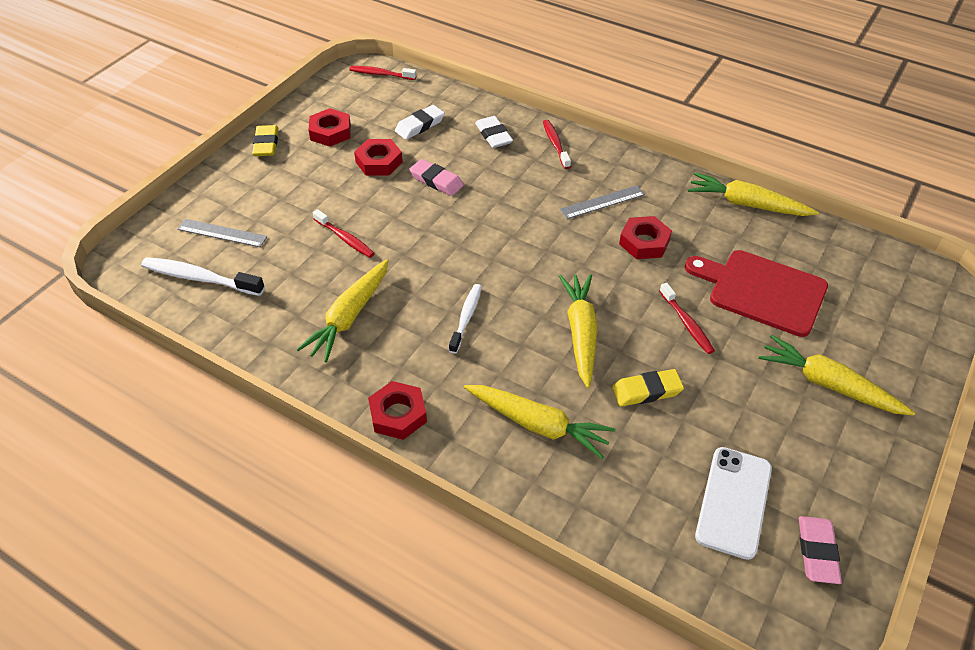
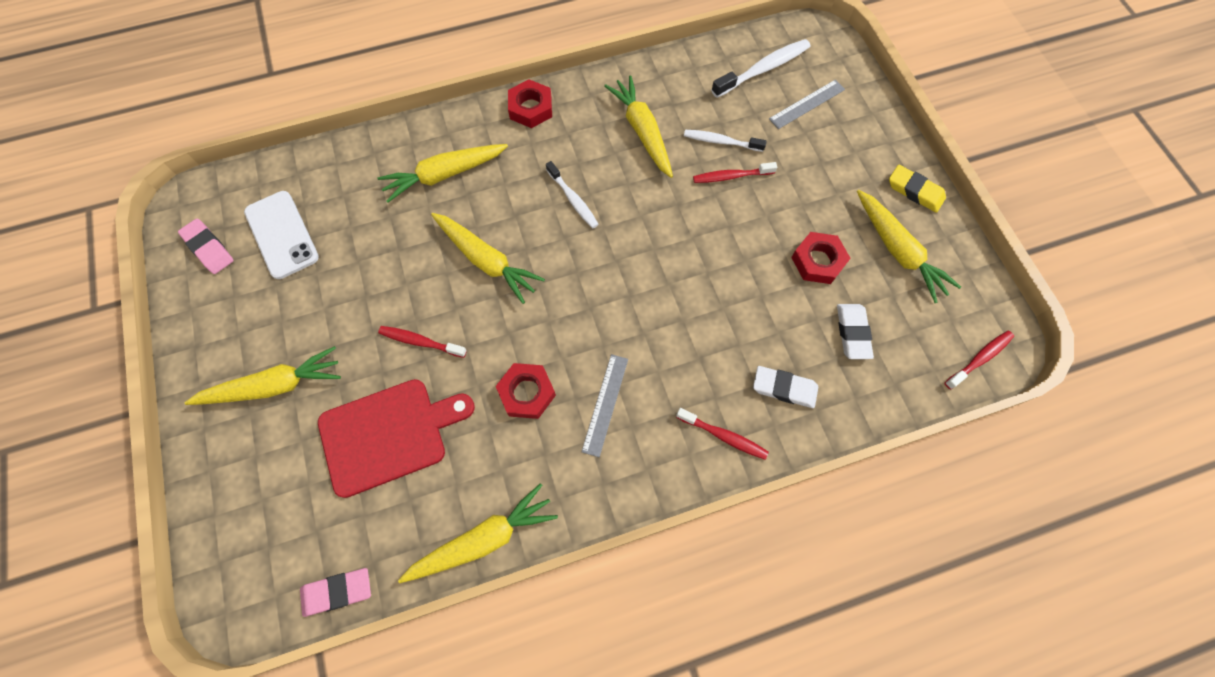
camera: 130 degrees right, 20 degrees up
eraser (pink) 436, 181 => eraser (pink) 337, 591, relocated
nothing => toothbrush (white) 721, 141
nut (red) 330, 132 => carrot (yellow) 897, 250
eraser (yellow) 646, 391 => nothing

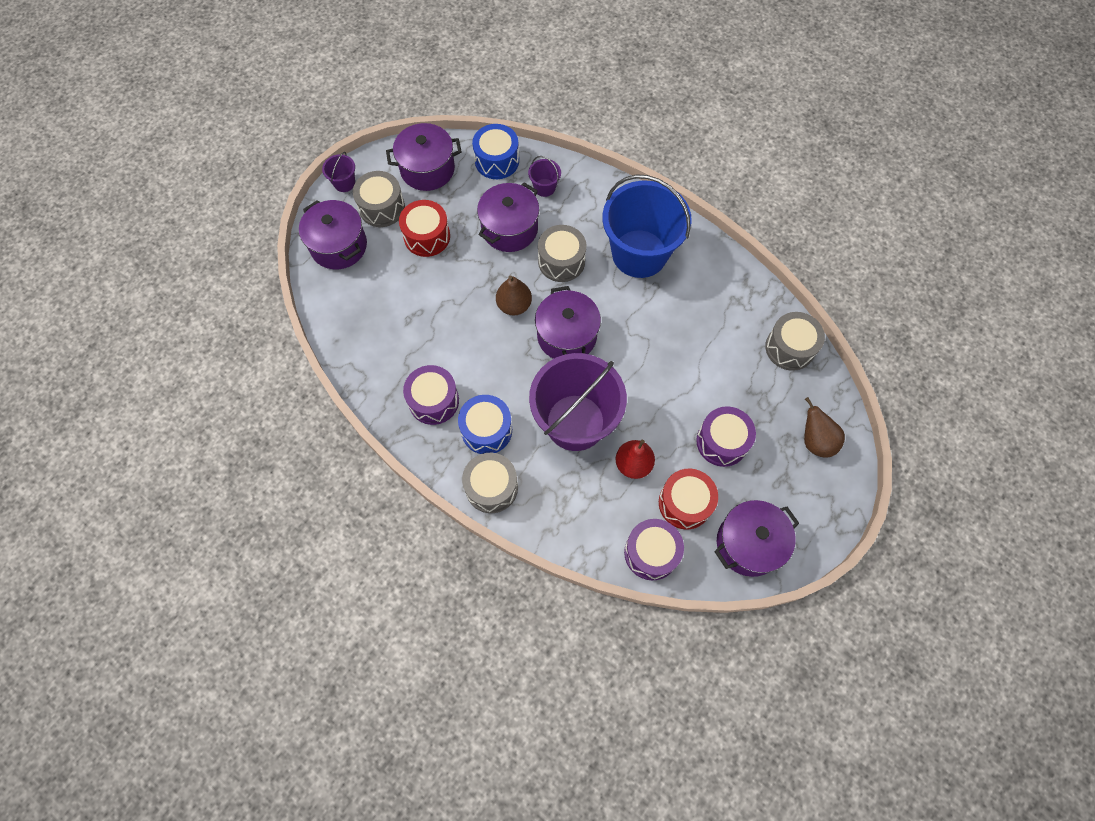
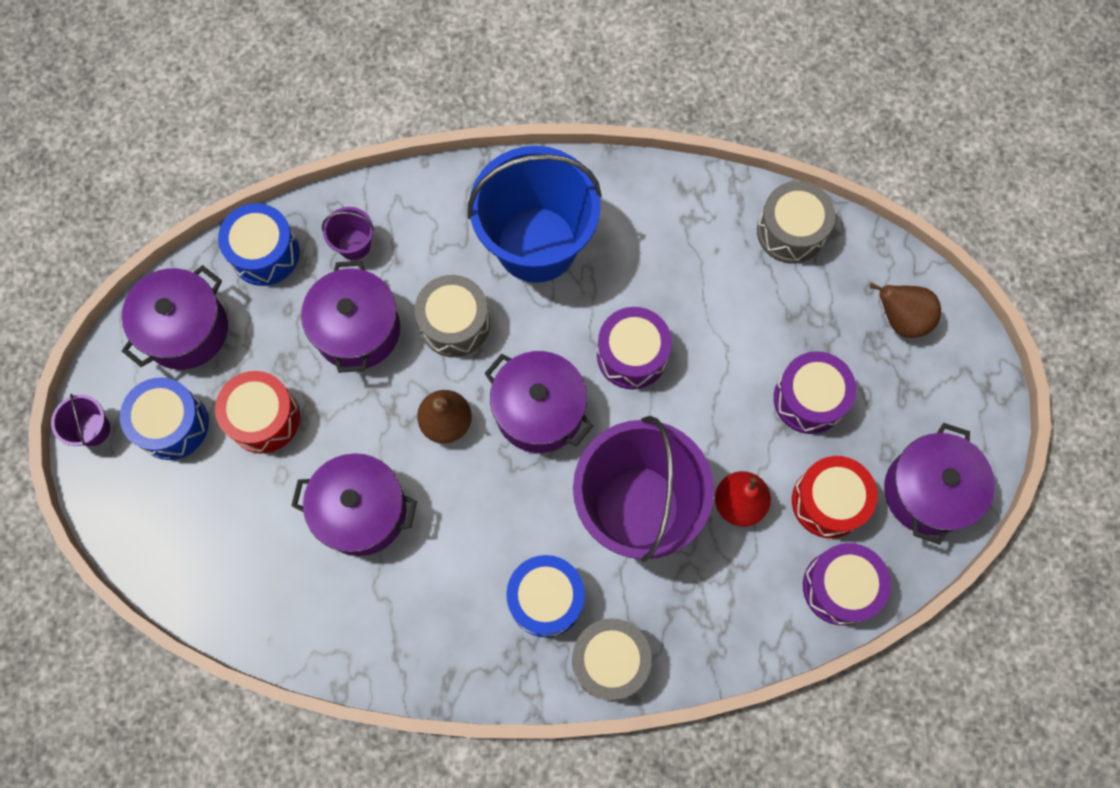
camera: 40 degrees left, 5 degrees up
drum (grey) 382, 207 => drum (blue) 172, 424
pot (purple) 339, 246 => pot (purple) 361, 511, relocated
drum (purple) 433, 401 => drum (purple) 632, 355, relocated

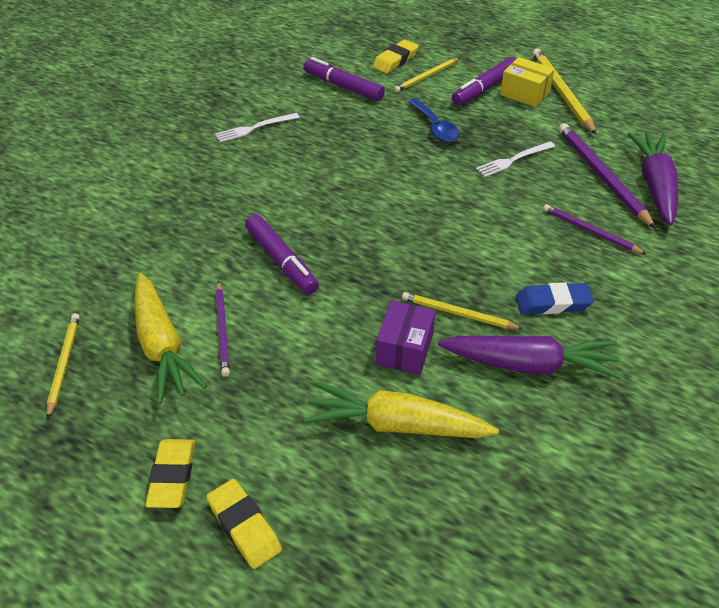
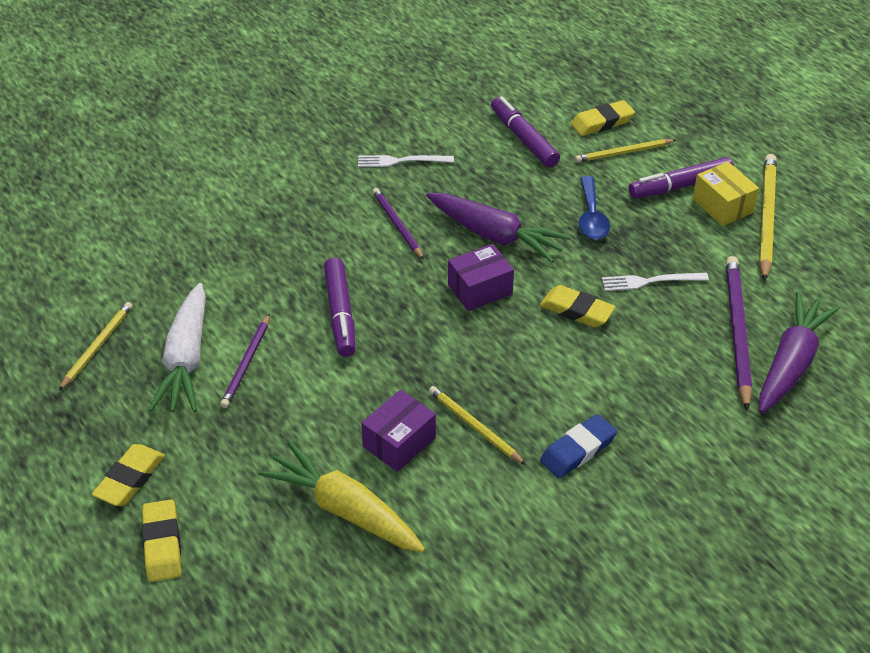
camera: 25 degrees right, 0 degrees up
carrot (yellow) 162, 346 => carrot (white) 186, 359
pencil (purple) 590, 231 => pencil (purple) 397, 225, relocated
carrot (purple) 530, 365 => carrot (purple) 495, 236, relocated
nothing => box (purple) 480, 289
nothing => eraser (yellow) 576, 310
eraser (blue) 553, 303 => eraser (blue) 577, 450, 60 degrees counterclockwise

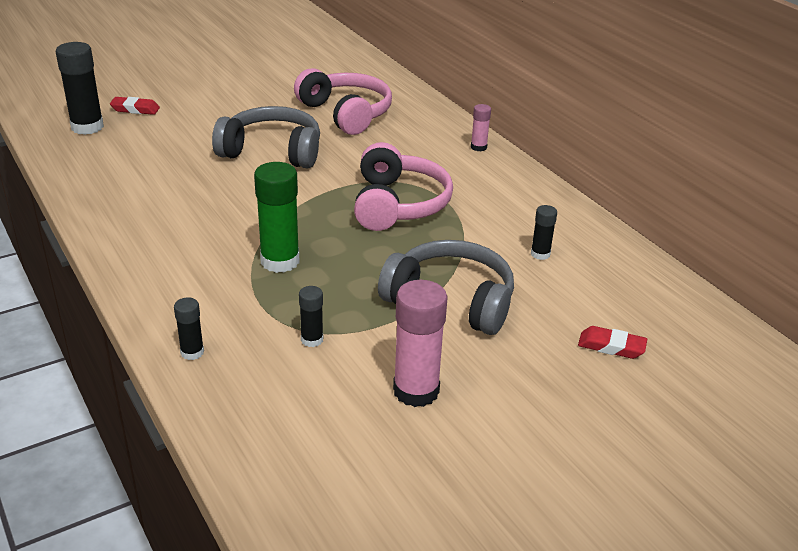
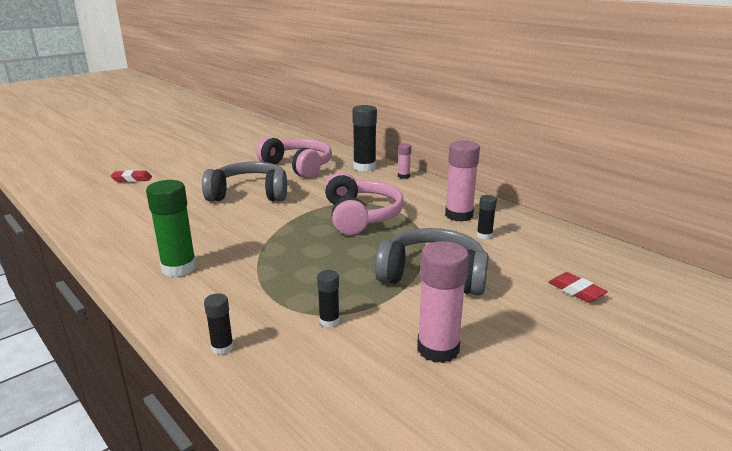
camera: 10 degrees left, 10 degrees down
glue stick (green) 280, 261 => glue stick (green) 179, 268, relocated
glue stick (black) 87, 127 => glue stick (black) 364, 167, relocated
nothing => glue stick (pink) 459, 215
eraser (red) 611, 346 => eraser (red) 576, 291, 45 degrees clockwise

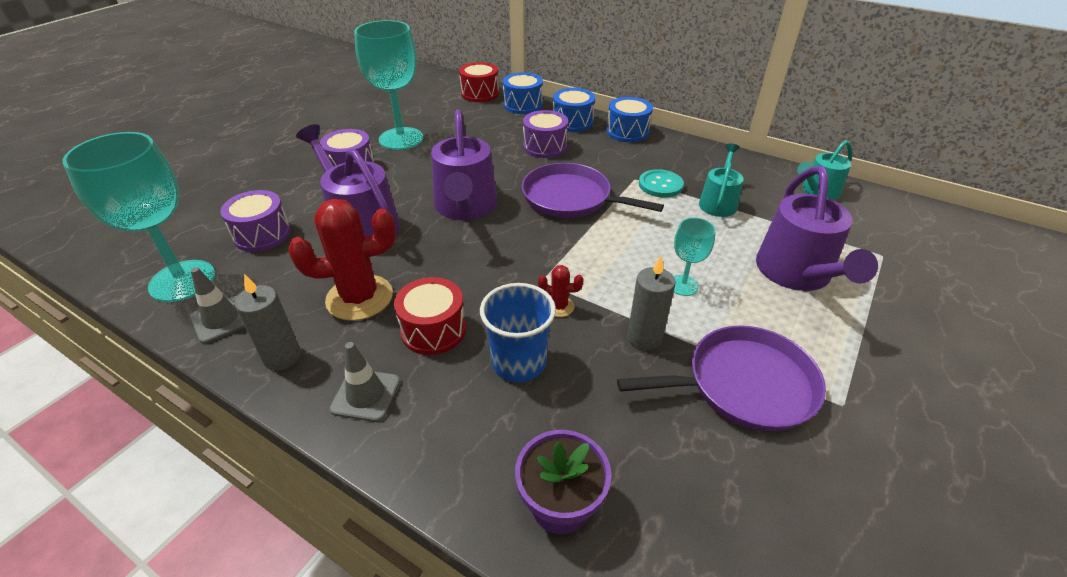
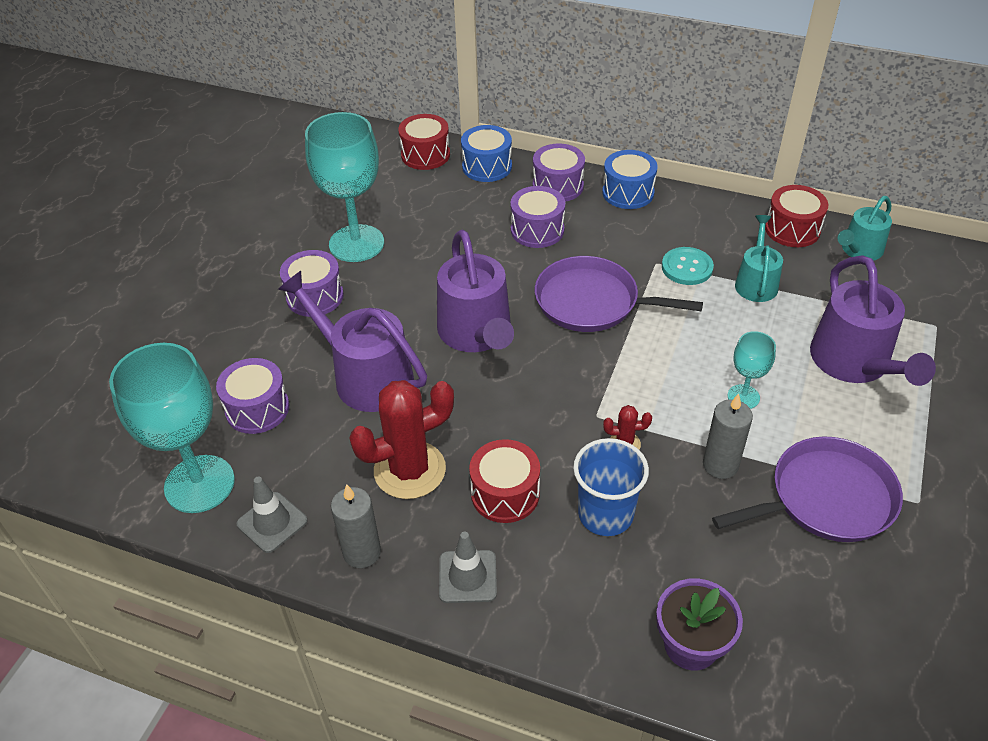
camera: 10 degrees left, 5 degrees up
drum (blue) 573, 122 => drum (purple) 558, 186
nothing => drum (red) 792, 229

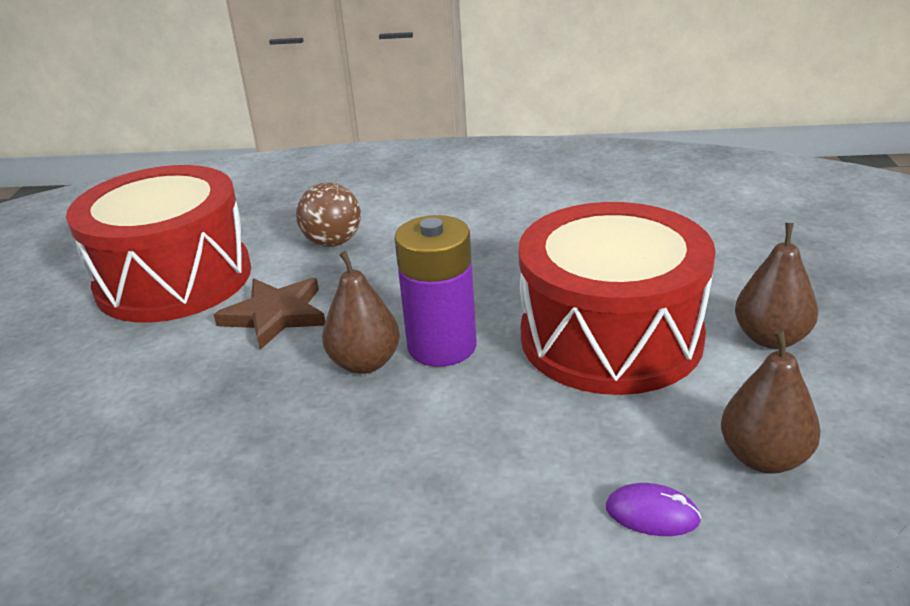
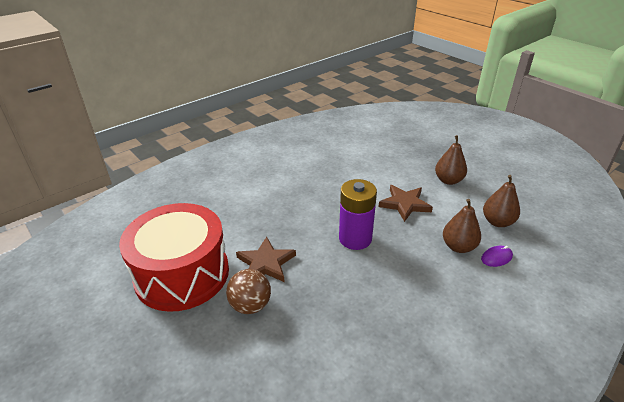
camera: 45 degrees left, 5 degrees up
ball (brown) 333, 242 => ball (brown) 250, 305, relocated
drum (red) 611, 337 => star (brown) 404, 204
pear (brown) 365, 363 => pear (brown) 458, 247, relocated

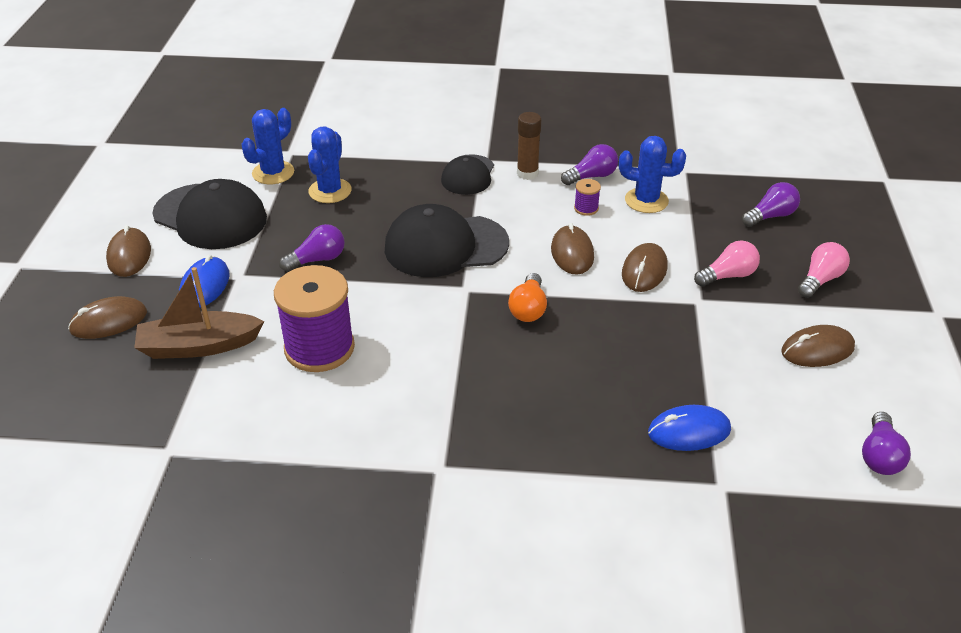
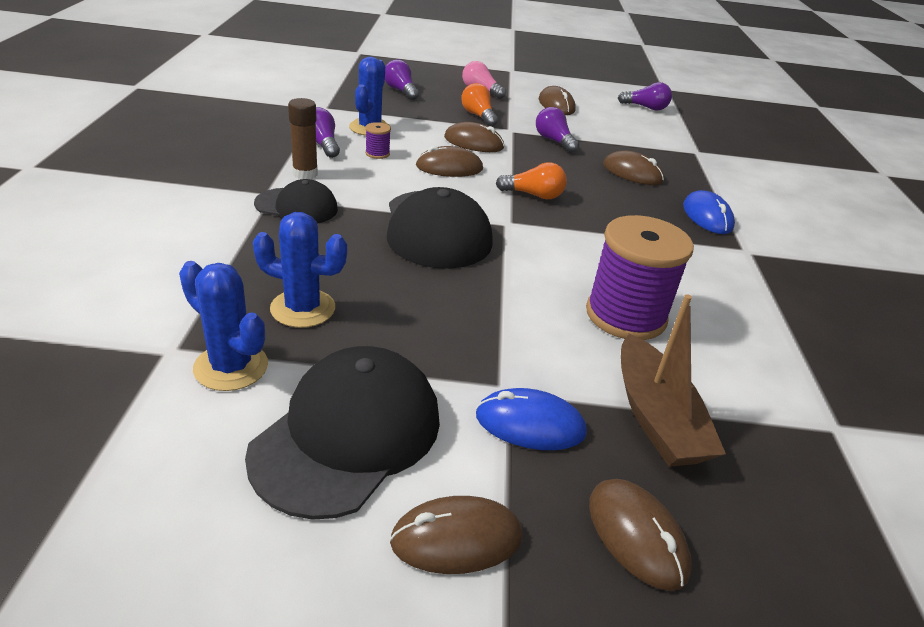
camera: 95 degrees left, 5 degrees down
light bulb (pink) 728, 276 => light bulb (orange) 478, 116
light bulb (purple) 317, 259 => light bulb (purple) 554, 141, relocated
nothing => mouse (brown) 632, 173
mouse (blue) 689, 431 => mouse (blue) 707, 216, relocated

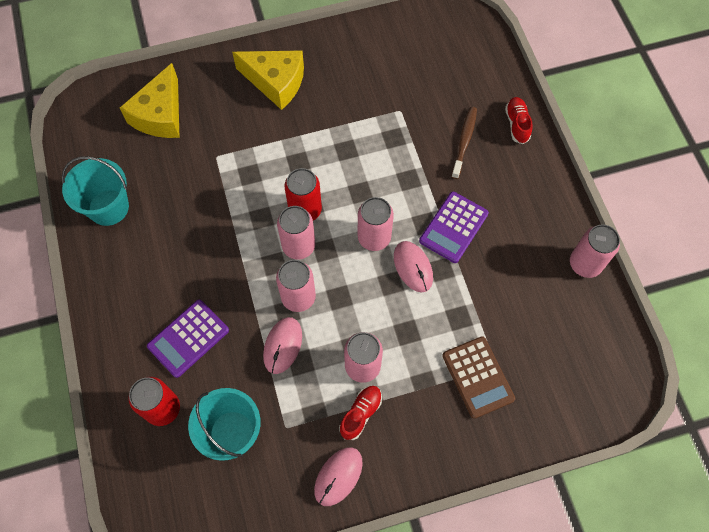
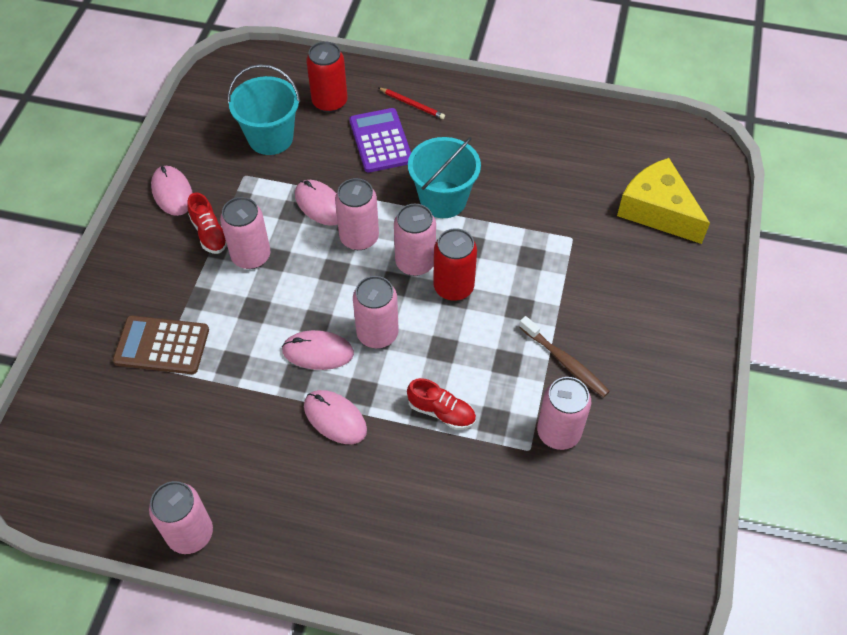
camera: 120 degrees right, 10 degrees down
calculator (purple) 453, 227 => mouse (pink) 335, 418
nothing => pencil (red) 412, 104
shoe (red) 517, 124 => shoe (red) 441, 412, relocated
bucket (turquoise) 108, 207 => bucket (turquoise) 443, 200, relocated
toothbrush (brown) 464, 141 => toothbrush (brown) 565, 362, relocated
nothing => can (pink) 558, 432
cheese (yellow) 275, 82 => nothing

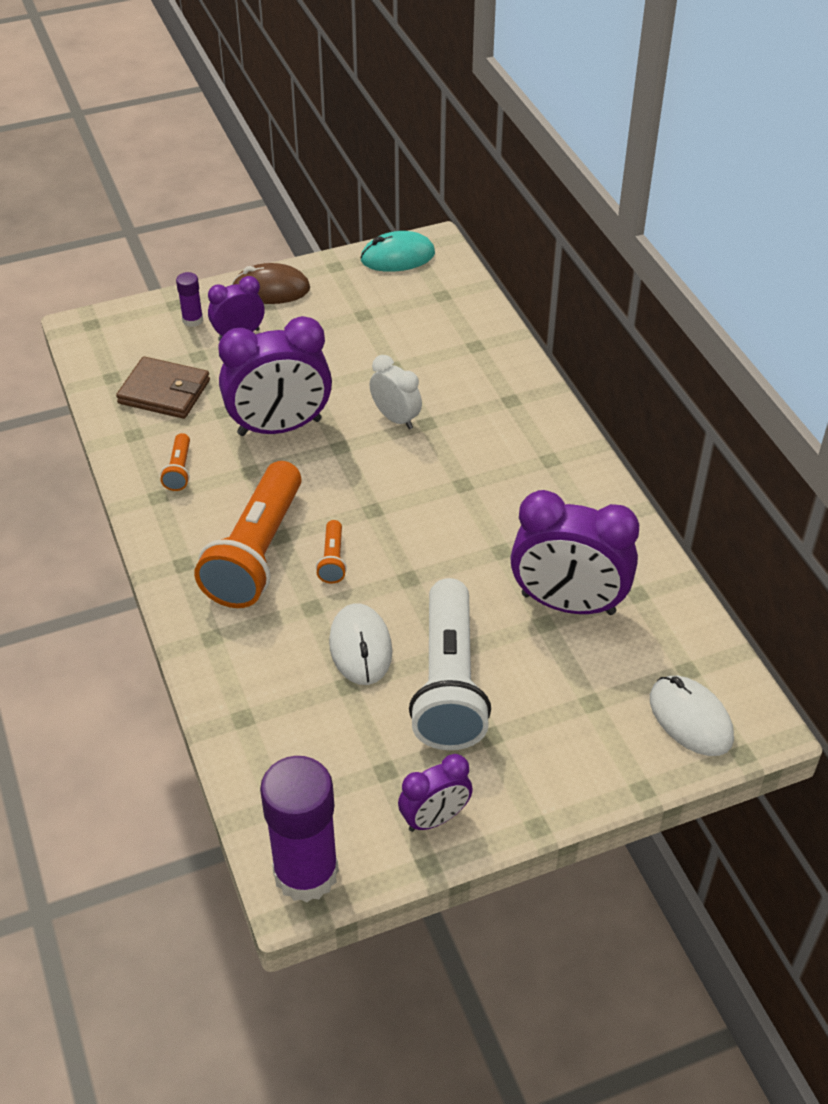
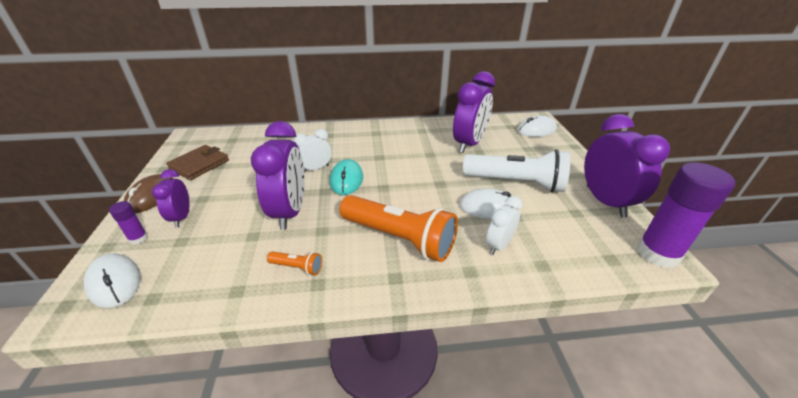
camera: 75 degrees left, 10 degrees down
nothing => mouse (white) 114, 282
wallet (brown) 164, 392 => wallet (brown) 199, 164, relocated
mouse (turquoise) 397, 257 => mouse (turquoise) 346, 180, relocated
nothing => clock (white) 498, 245
clock (purple) 435, 819 => clock (purple) 605, 201, x1.83
flashlight (orange) 332, 560 => nothing

